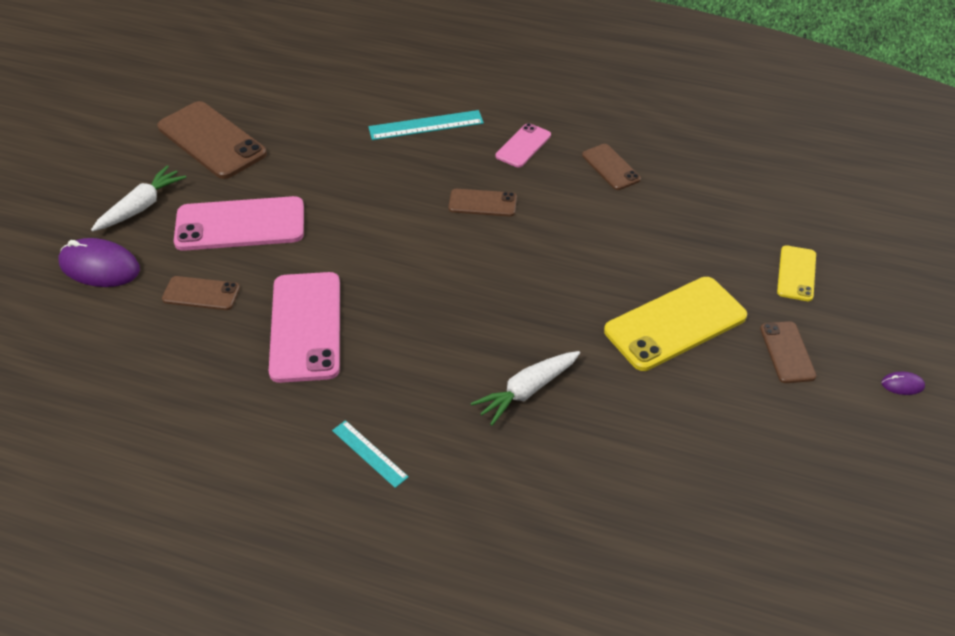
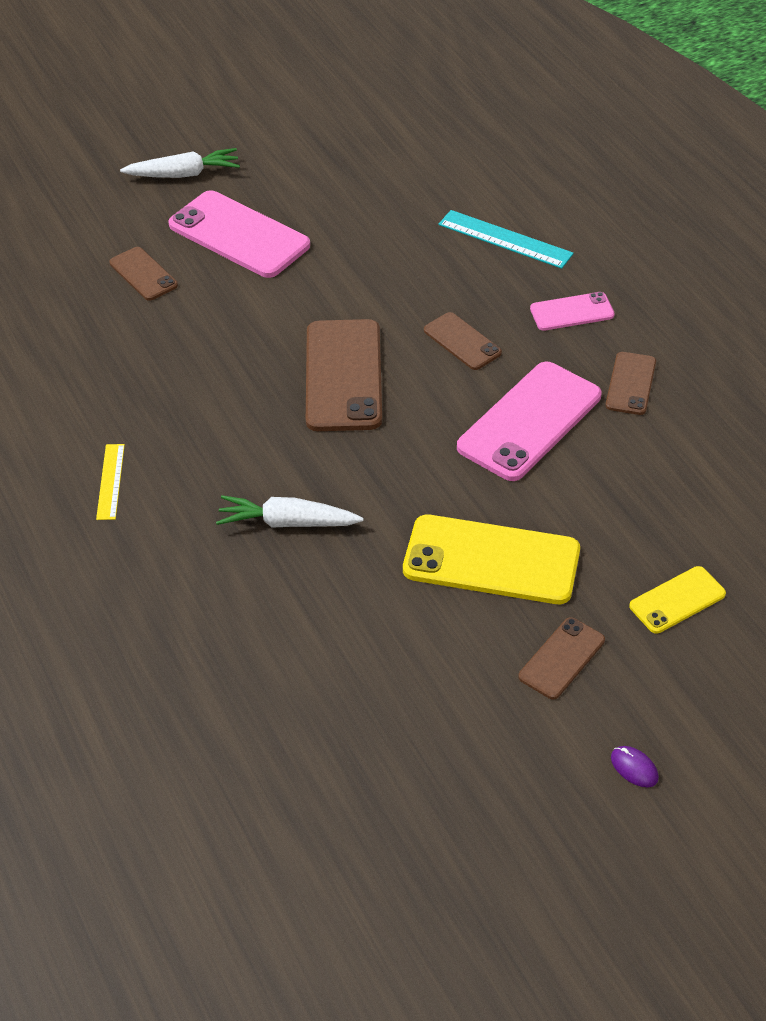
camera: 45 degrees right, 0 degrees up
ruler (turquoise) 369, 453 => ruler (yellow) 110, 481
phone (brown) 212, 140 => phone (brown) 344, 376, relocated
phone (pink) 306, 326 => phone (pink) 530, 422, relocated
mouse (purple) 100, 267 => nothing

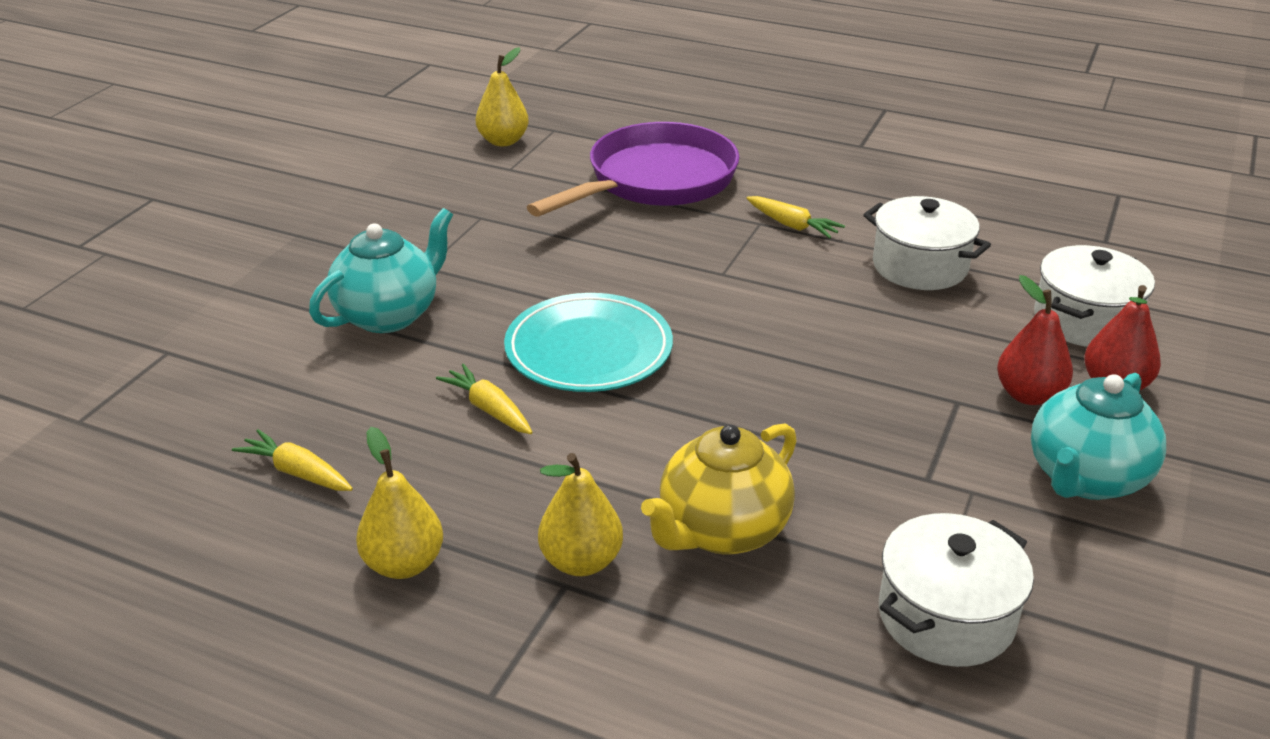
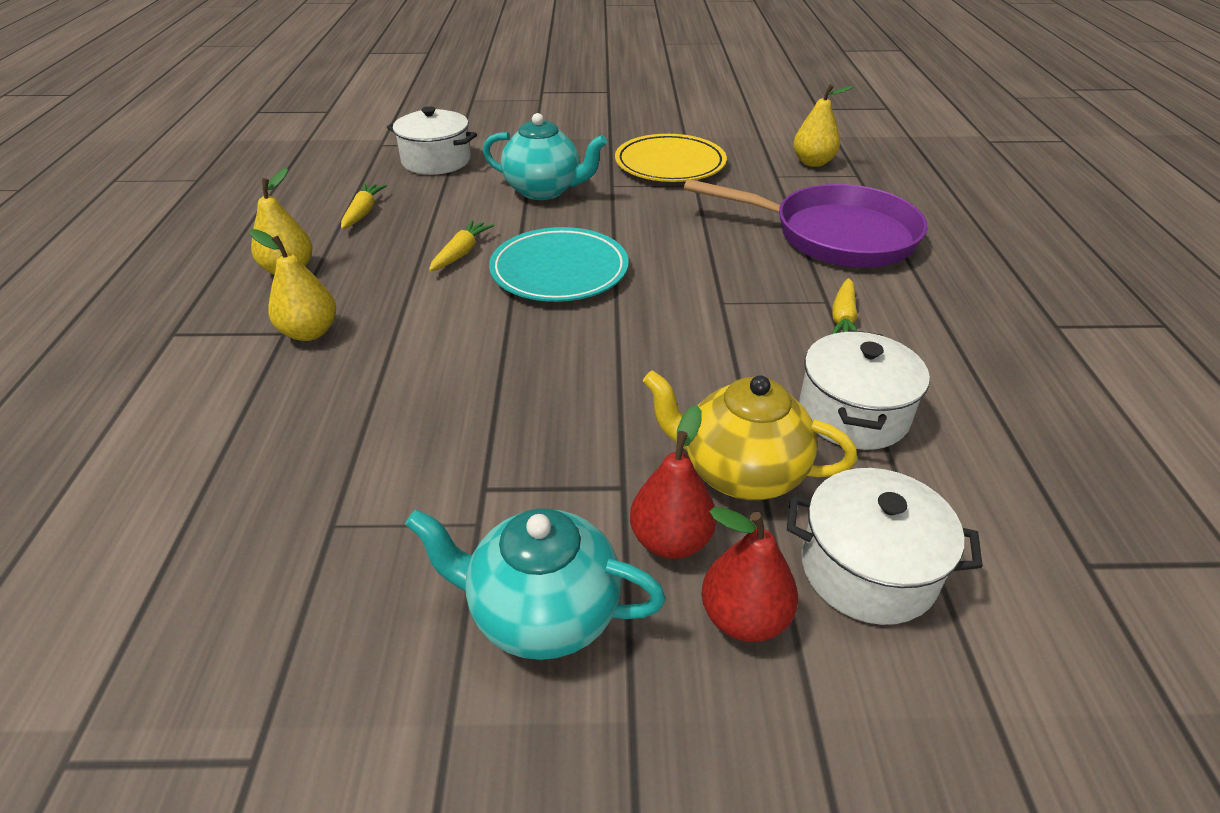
camera: 65 degrees right, 5 degrees up
pot (white) 946, 617 => pot (white) 436, 161, relocated
nothing => plate (yellow) 670, 164
teapot (yellow) 721, 531 => teapot (yellow) 741, 472, relocated

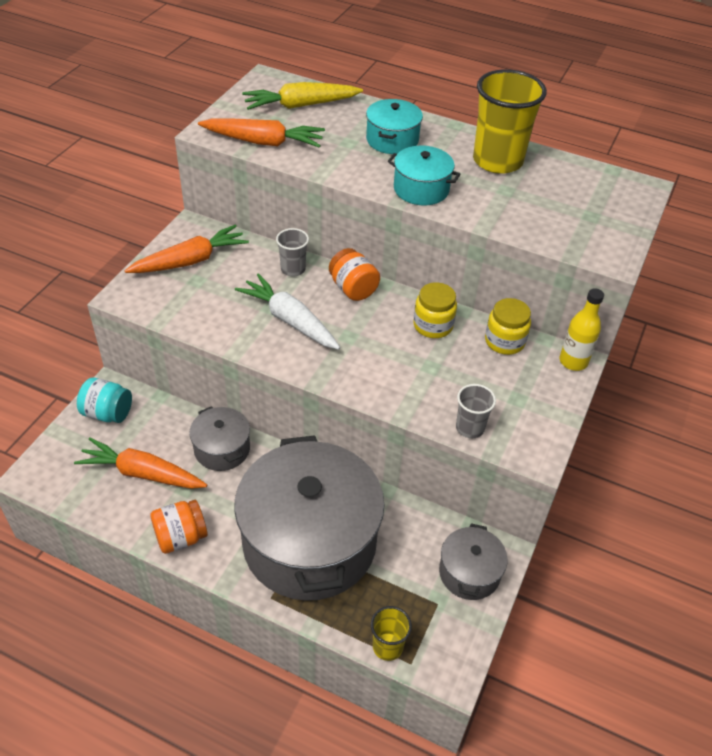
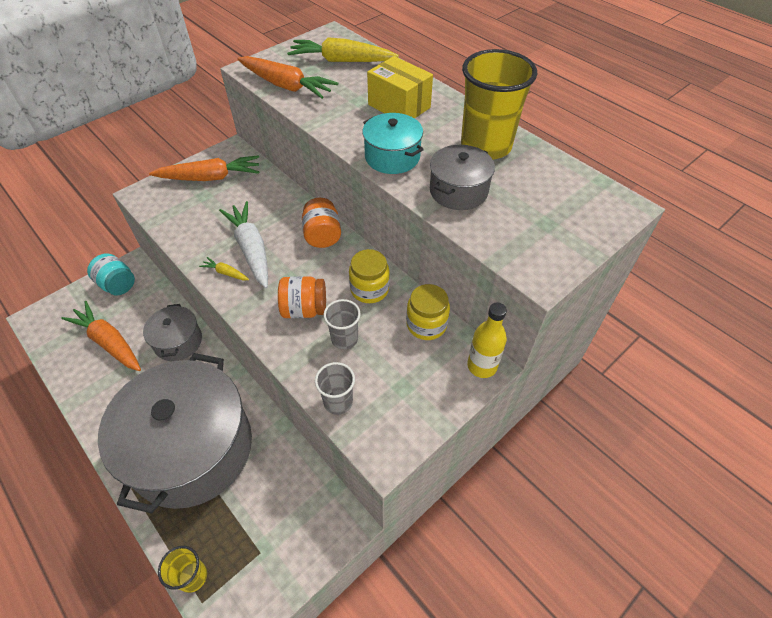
camera: 25 degrees right, 5 degrees up
nothing => carrot (yellow) 225, 273
jar (orange) 181, 537 => jar (orange) 304, 309, relocated
cup (grey) 293, 269 => cup (grey) 344, 339, relocated
pot (turquoise) 392, 140 => box (yellow) 399, 106
pot (grey) 469, 573 => pot (grey) 458, 191, relocated

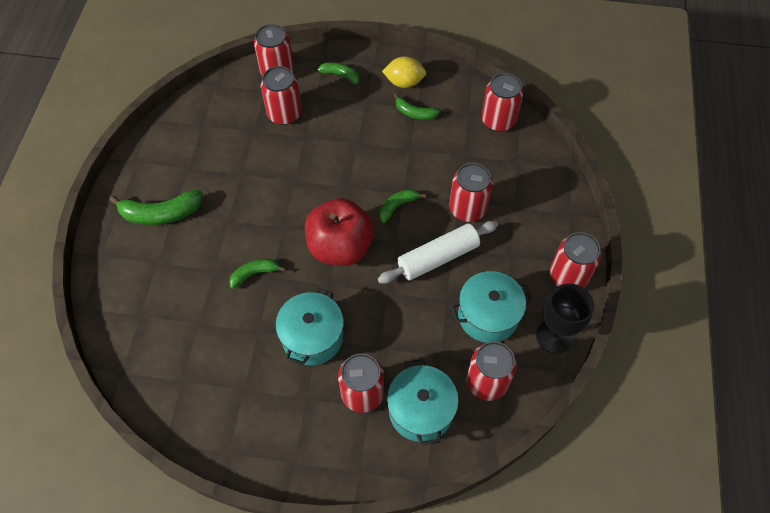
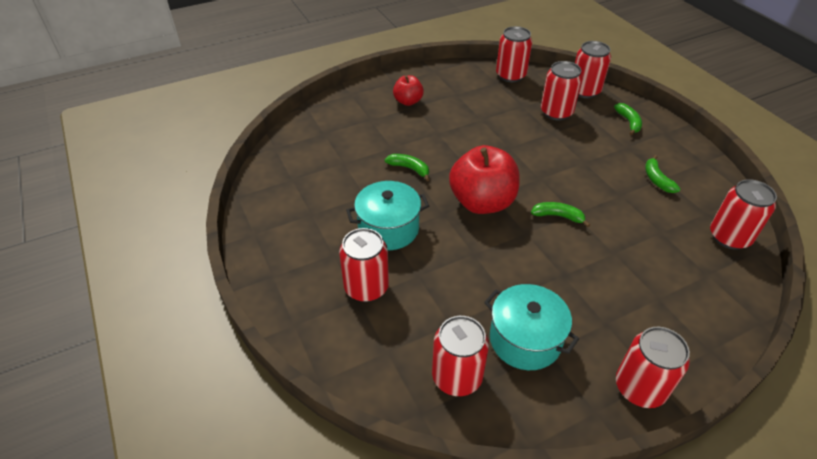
camera: 55 degrees right, 15 degrees down
banana (green) 161, 213 => apple (red) 408, 101
can (red) 467, 208 => can (red) 510, 75, relocated
rolling pin (white) 438, 258 => nothing
lemon (yellow) 404, 82 => nothing
pot (turquoise) 421, 410 => nothing
goblet (black) 554, 336 => nothing

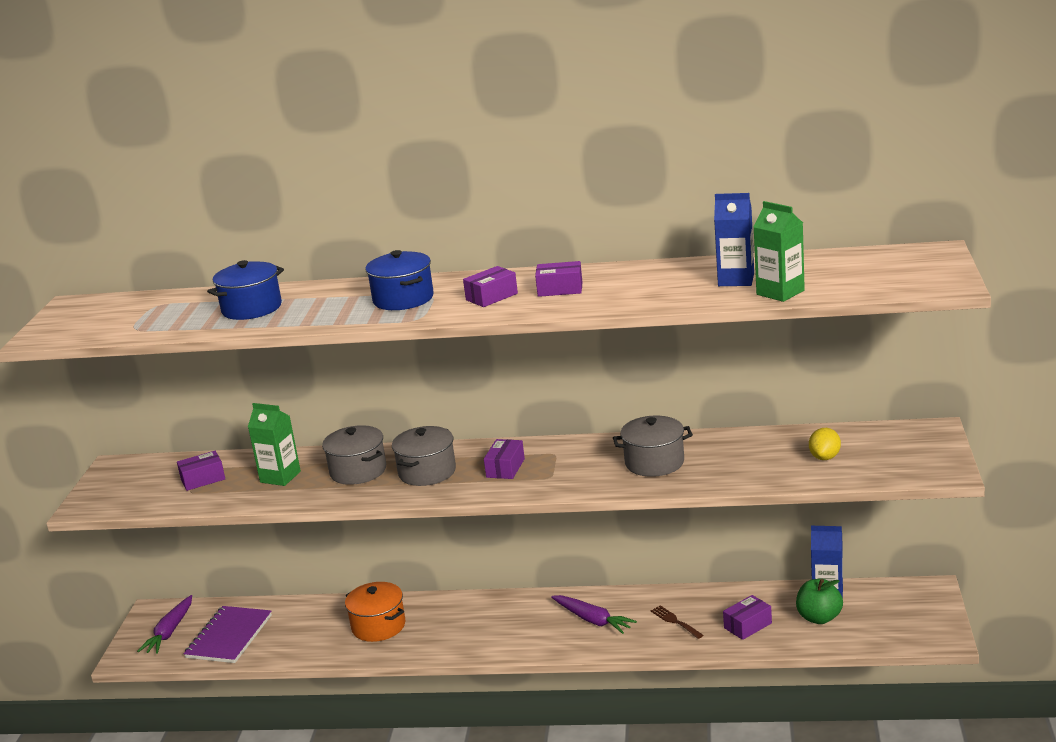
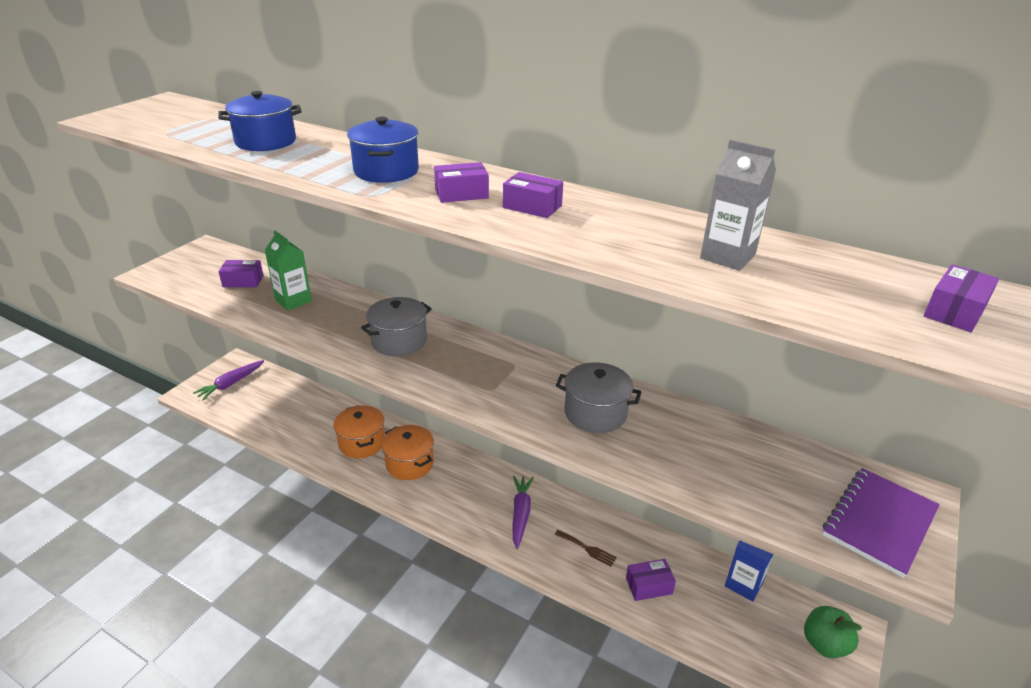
camera: 20 degrees right, 10 degrees up
nothing => pot (orange) 409, 463
carrot (purple) 592, 620 => carrot (purple) 520, 514, 150 degrees counterclockwise
fork (brown) 675, 621 => fork (brown) 587, 549, 135 degrees clockwise
carton (blue) 736, 280 => carton (grey) 727, 256
apple (green) 819, 618 => apple (green) 824, 644, relocated
notebook (purple) 229, 637 => notebook (purple) 879, 522, relocated
box (purple) 505, 468 => box (purple) 954, 311, relocated
pot (grey) 358, 471 => nothing
carton (green) 780, 292 => nothing
lemon (yellow) 825, 457 => nothing

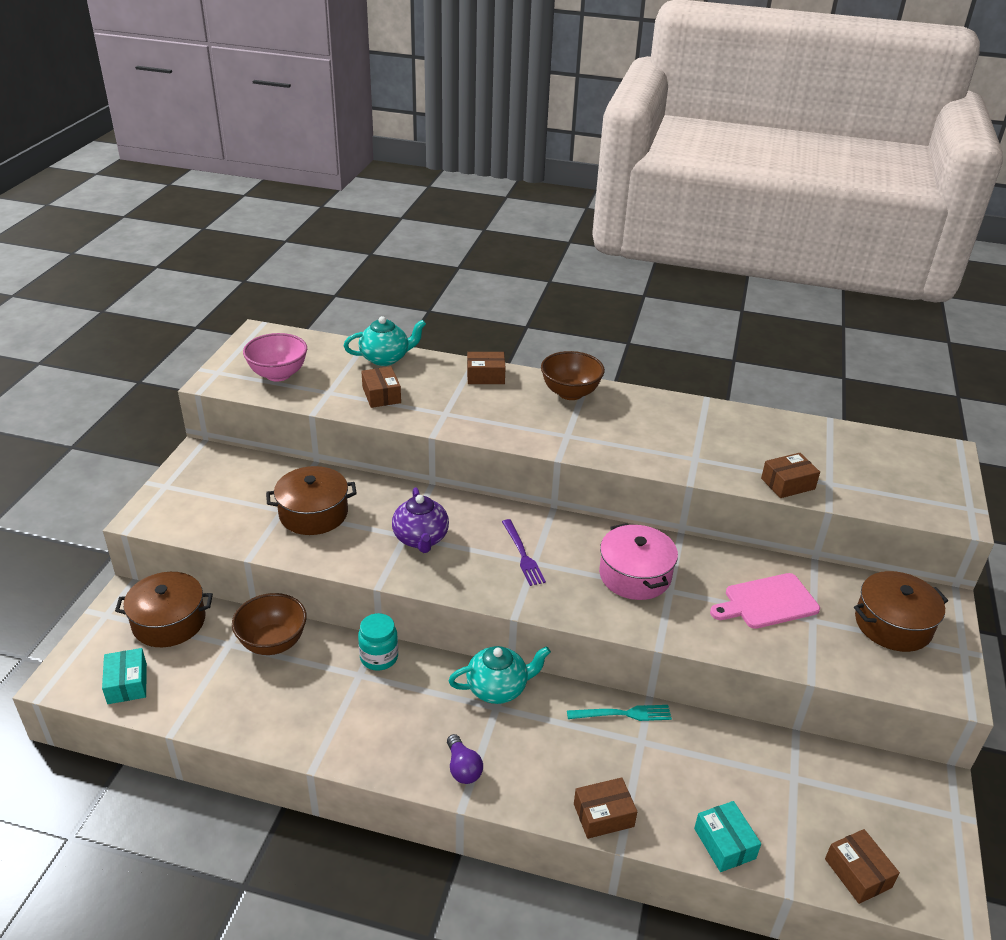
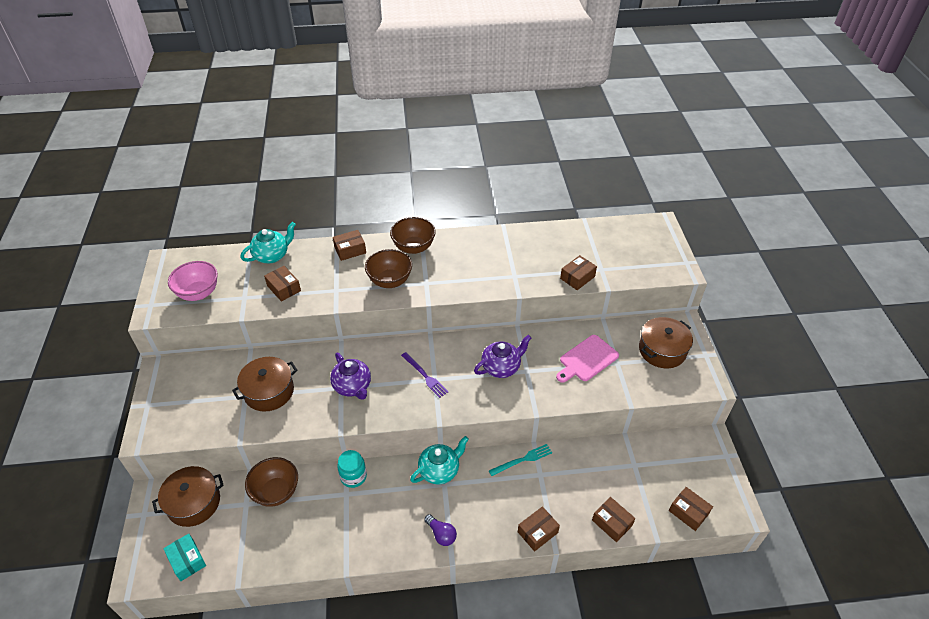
camera: 20 degrees left, 10 degrees up
nothing => bowl (brown) 390, 281
pot (pink) 635, 575 => teapot (purple) 501, 367
box (turquoise) 724, 843 => box (brown) 612, 523

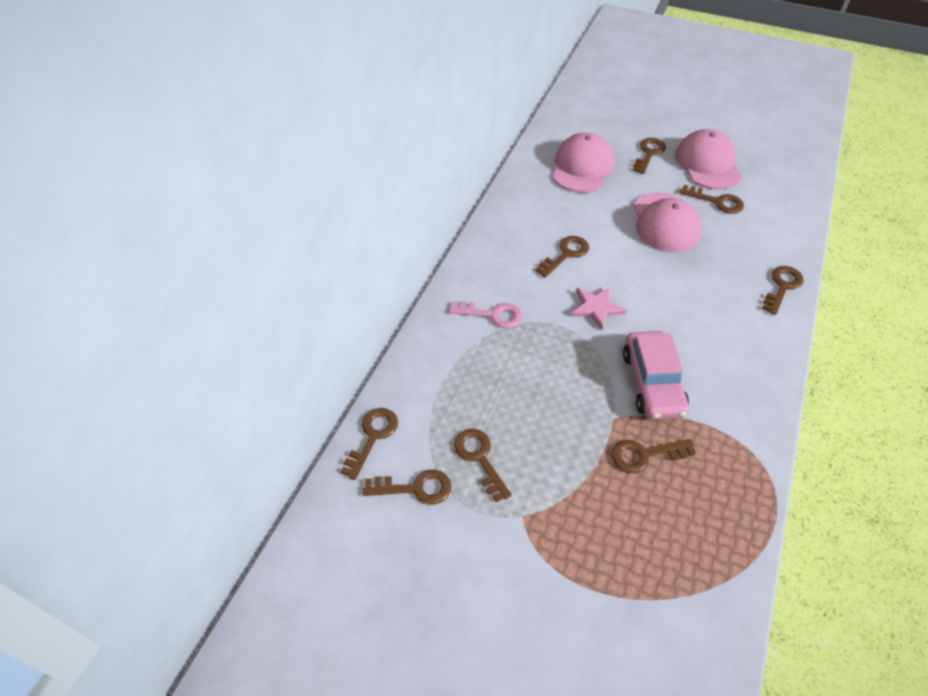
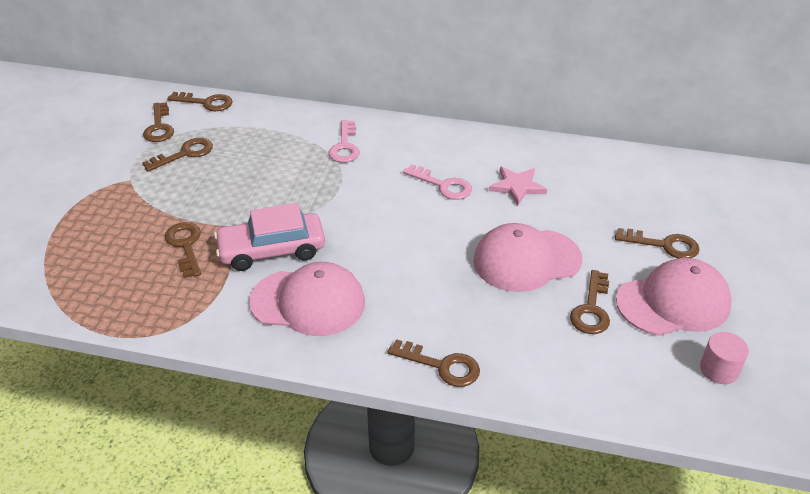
camera: 80 degrees right, 10 degrees down
cap (pink) 582, 167 => cap (pink) 308, 302, relocated
key (brown) 565, 254 => key (pink) 443, 185
star (pink) 596, 308 => star (pink) 517, 186, relocated
nothing => cylinder (pink) 719, 369

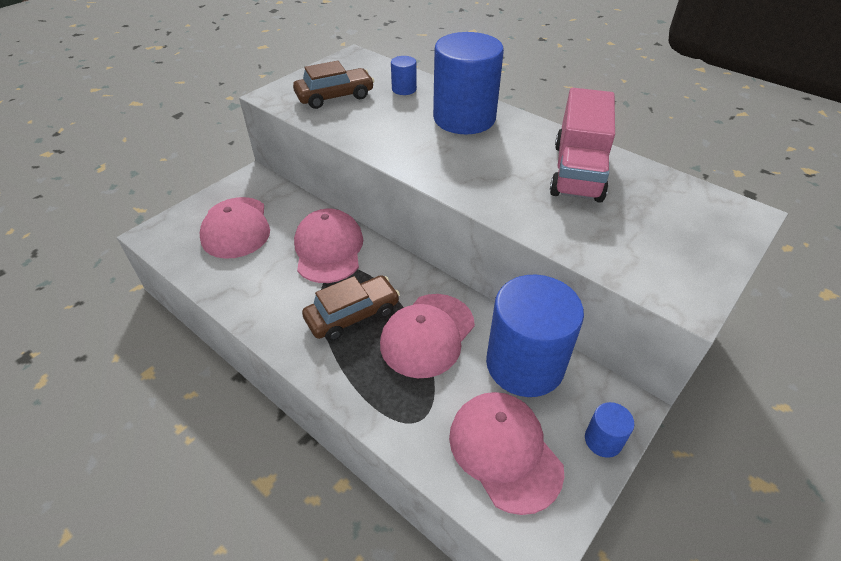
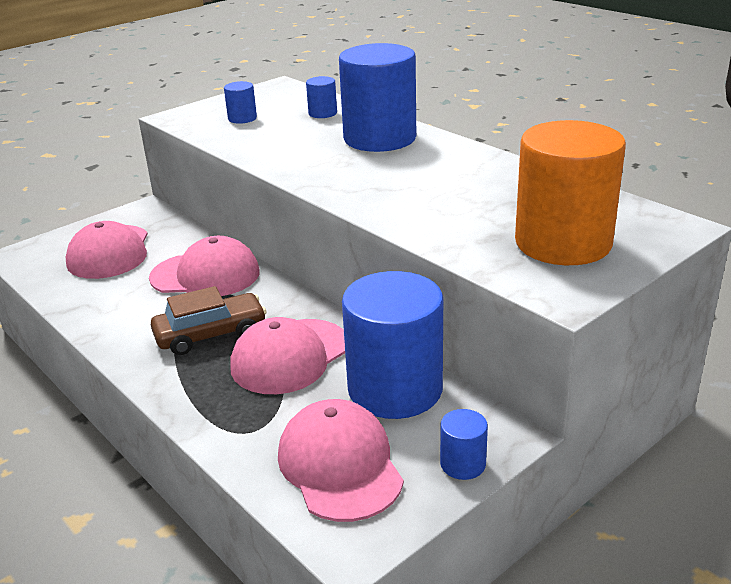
camera: 10 degrees right, 15 degrees down
cap (pink) 328, 249 => cap (pink) 205, 275, 90 degrees clockwise
car (brown) 335, 96 => cylinder (blue) 242, 118
nothing => cylinder (orange) 563, 243
truck (pink) 577, 171 => nothing

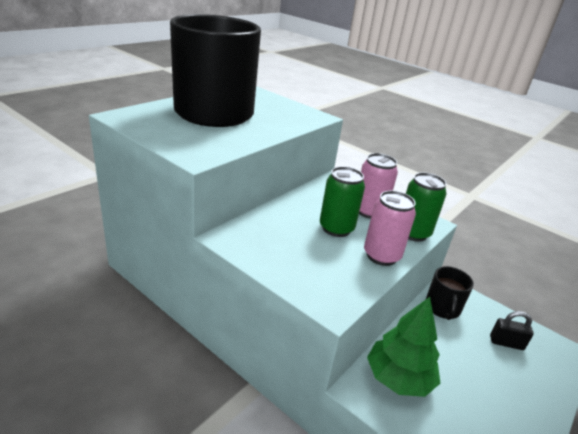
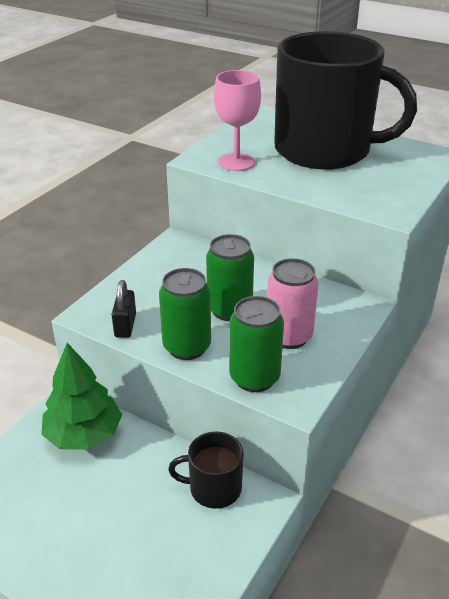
camera: 85 degrees right, 5 degrees up
padlock (black) 506, 343 => padlock (black) 125, 325, relocated
can (pink) 381, 256 => can (green) 187, 347
nothing => goblet (pink) 236, 162

